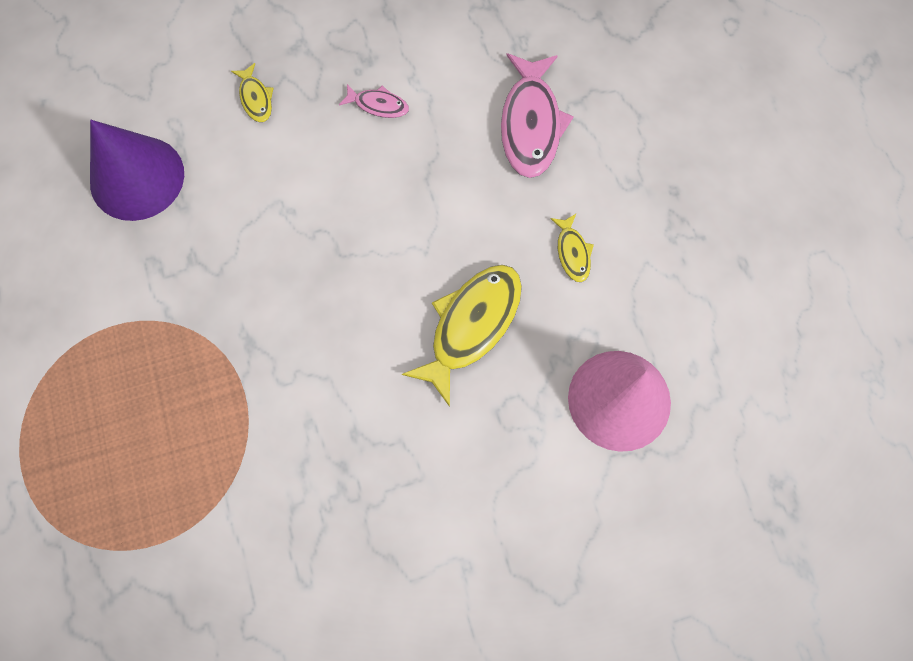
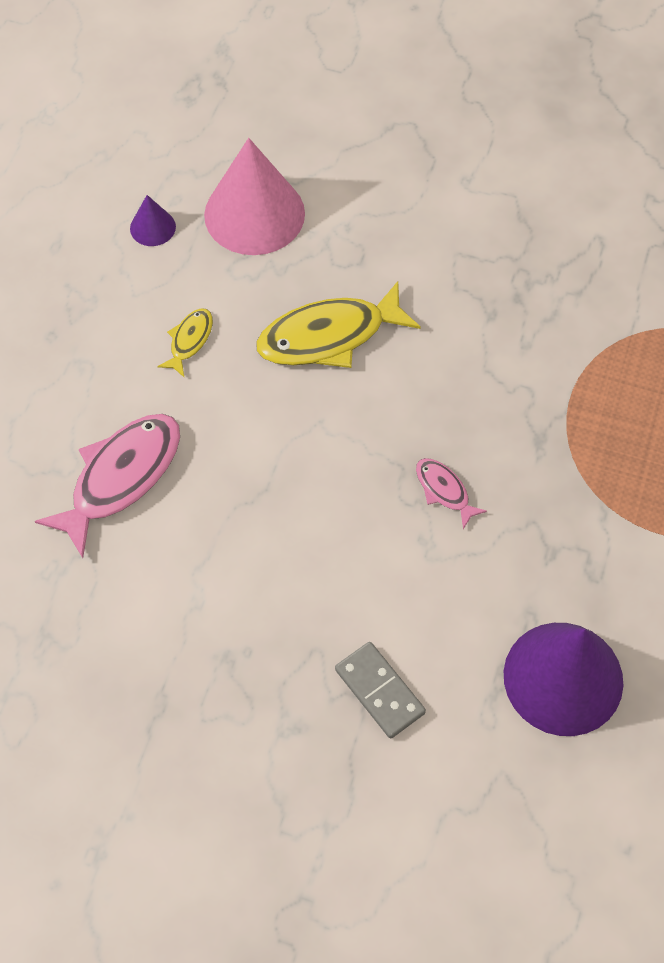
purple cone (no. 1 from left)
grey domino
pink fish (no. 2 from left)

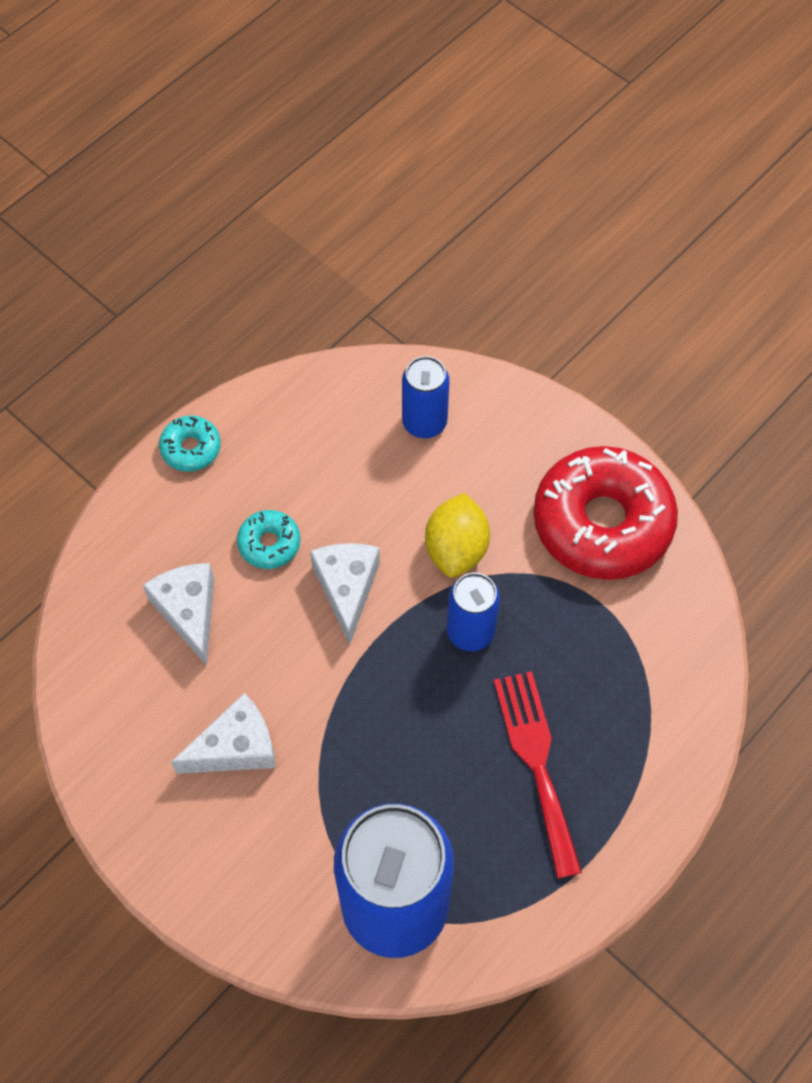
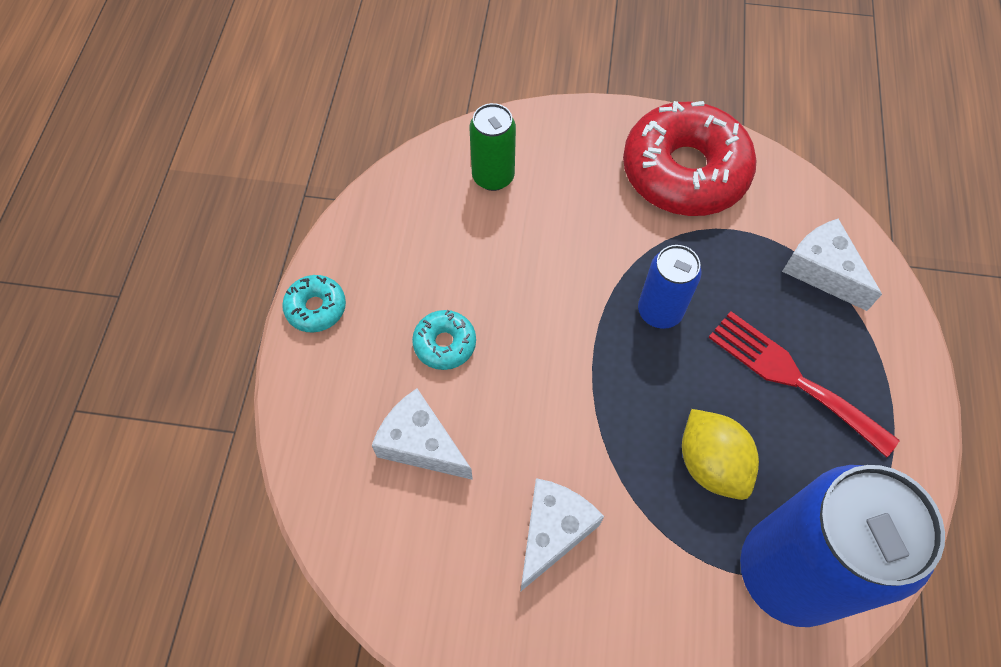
green can
yellow lemon
white cheese (no. 3 from left)

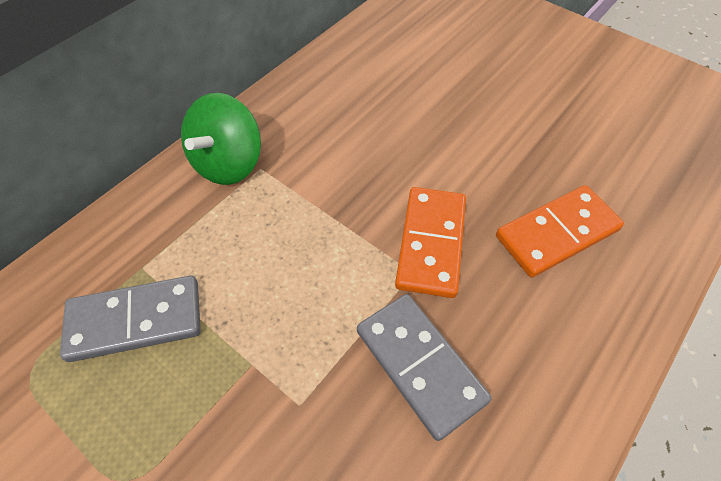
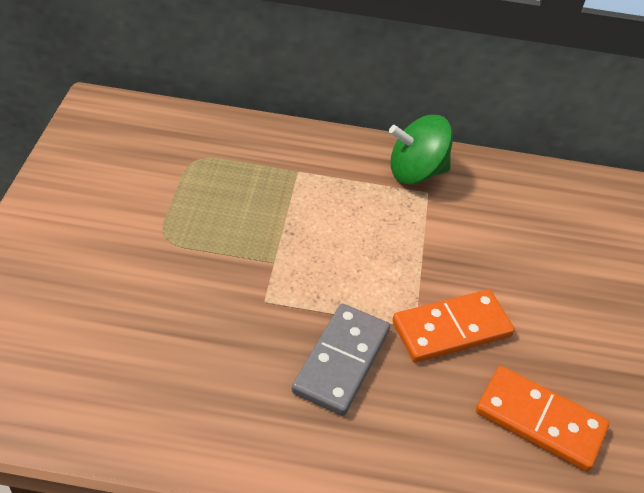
grey domino (no. 1 from left in the first image)

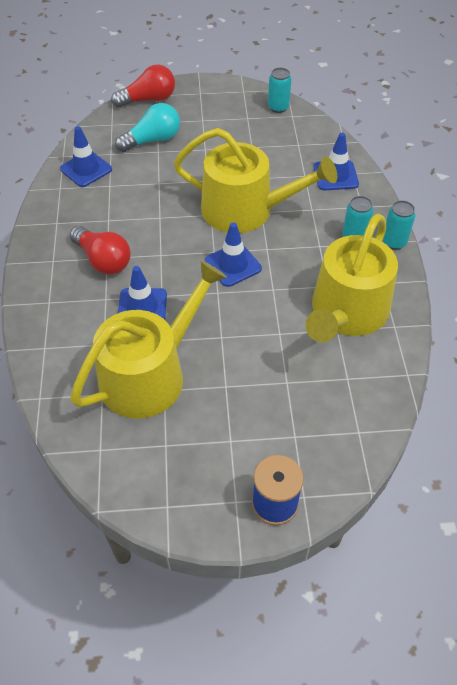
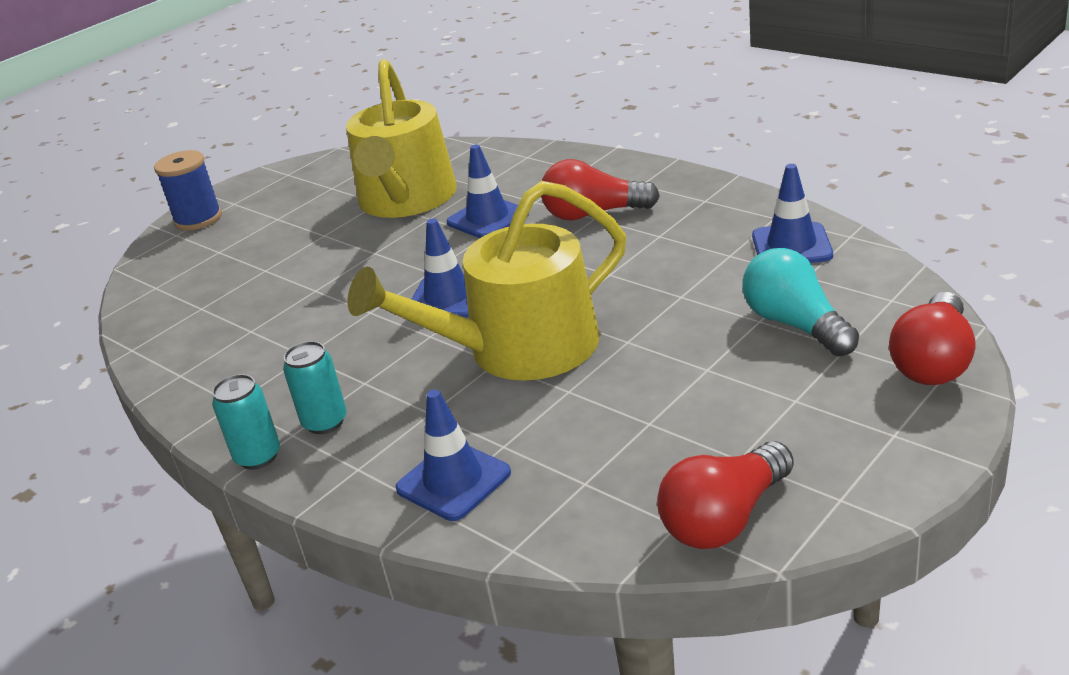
red light bulb (no. 2 from left)
turquoise light bulb
yellow watering can (no. 3 from left in the first image)

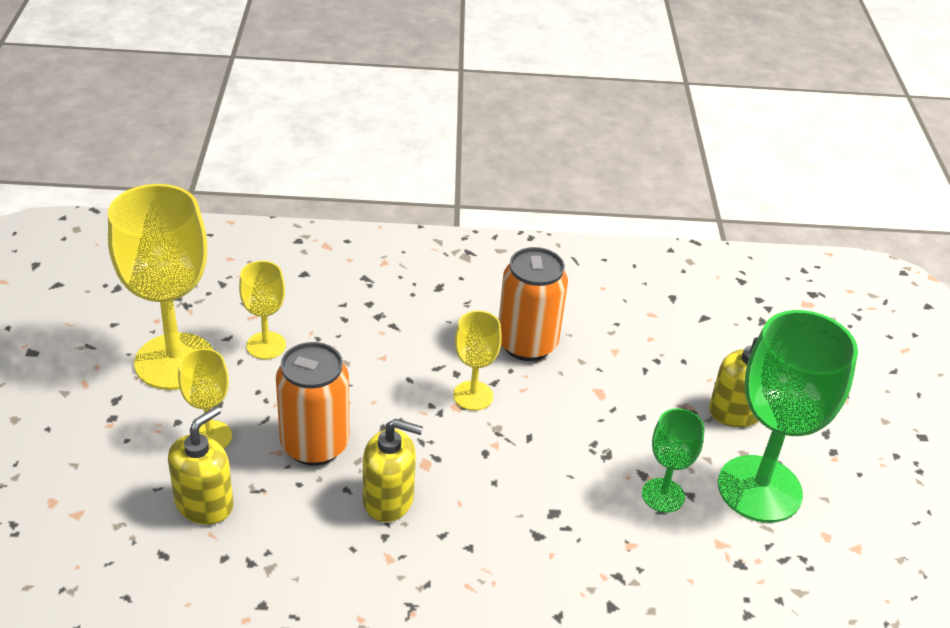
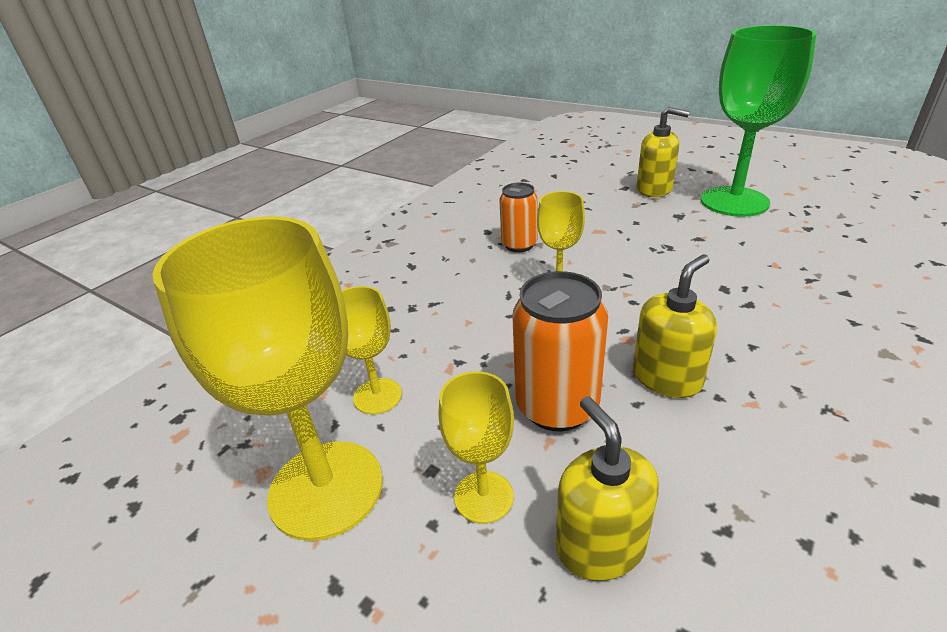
orange can (no. 1 from left)
green goblet (no. 1 from left in the first image)

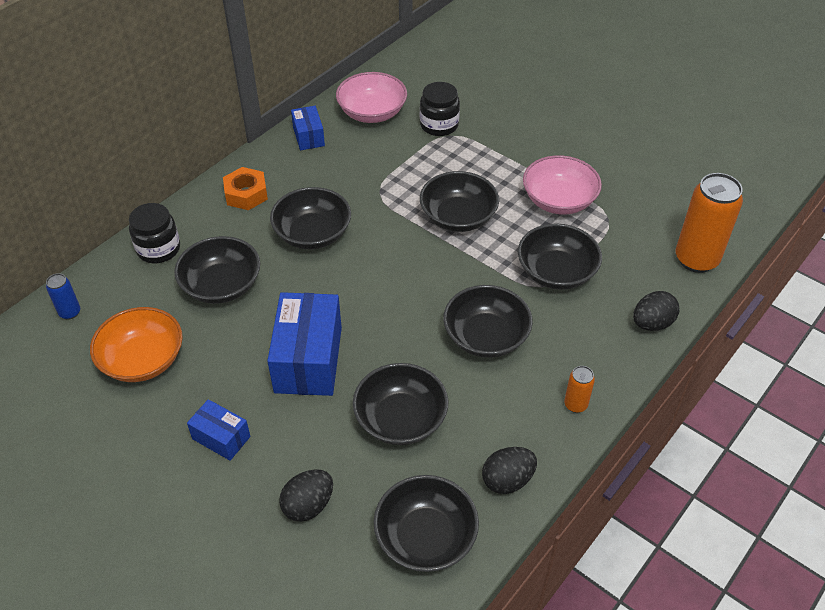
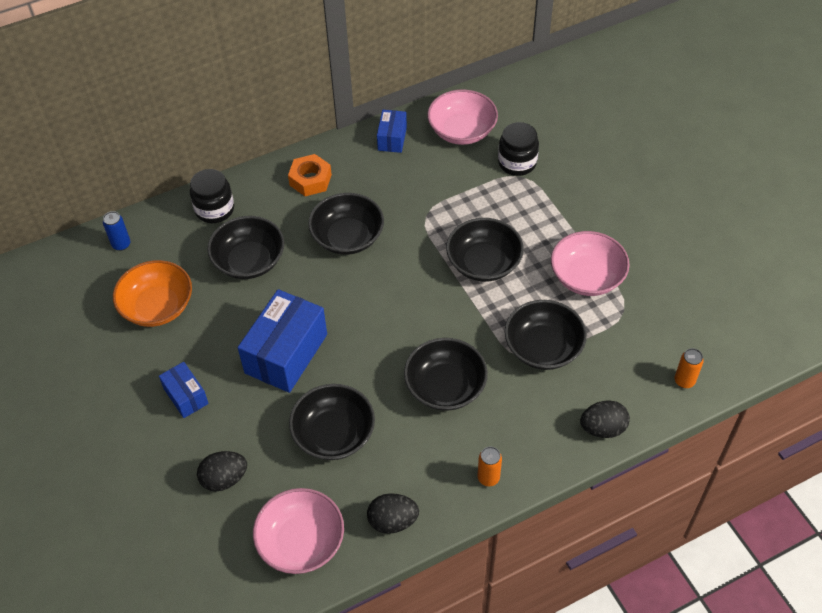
pink bowl (no. 1 from left)
orange can (no. 2 from left)

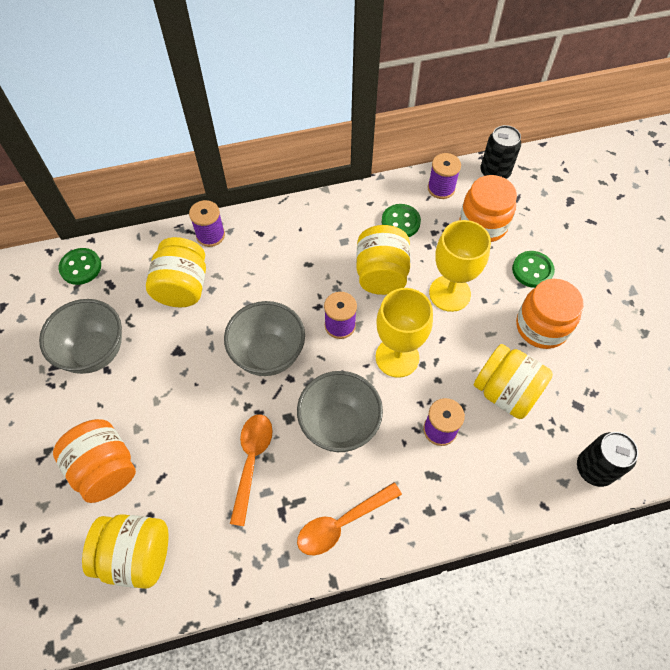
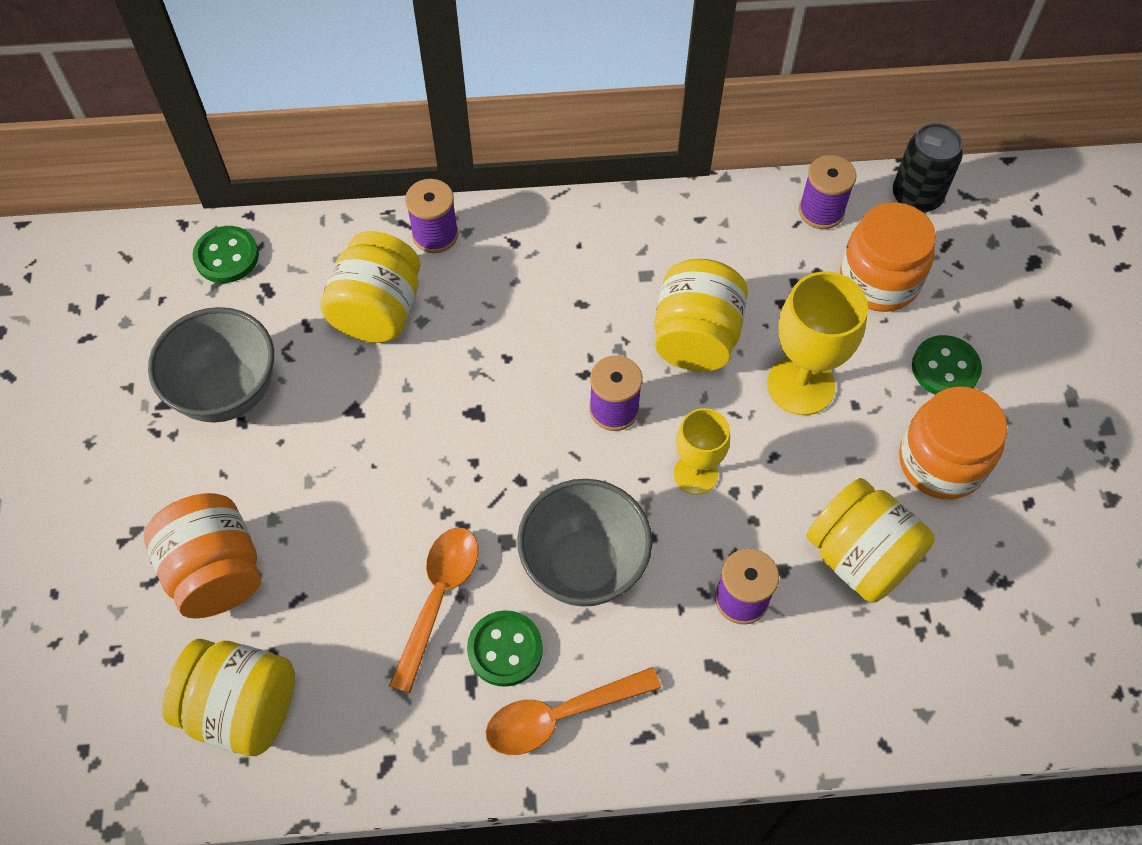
green button (no. 2 from left)
yellow goblet (no. 1 from left)
grey bowl (no. 2 from left in the first image)
black can (no. 2 from left in the first image)

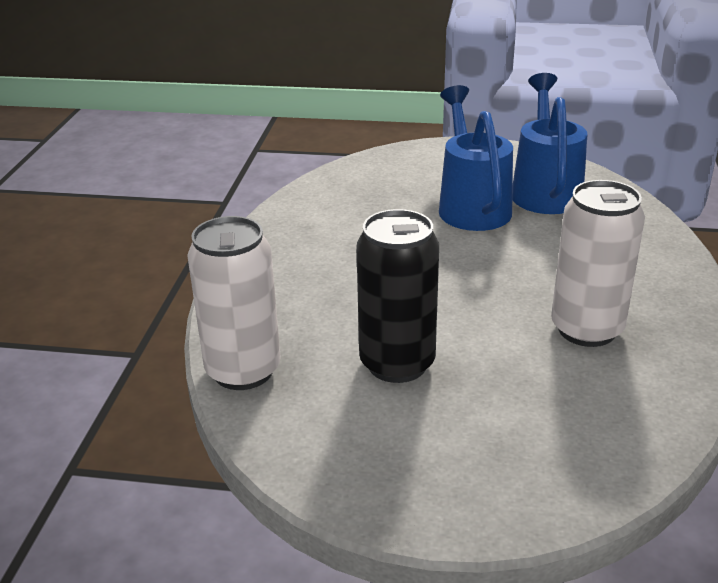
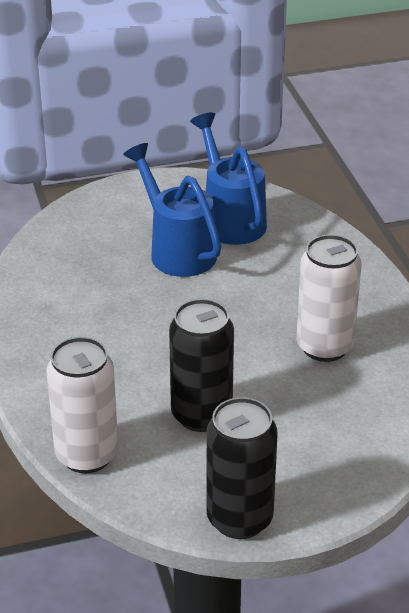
black can (no. 2 from left)

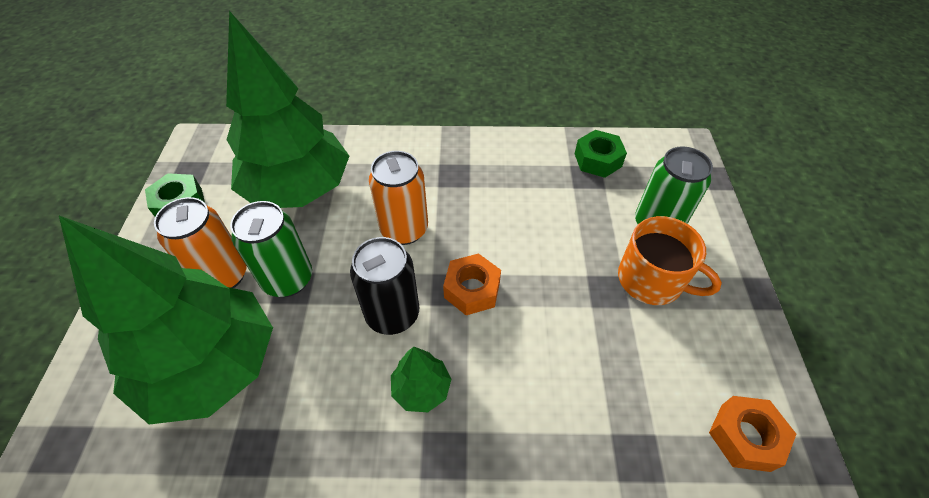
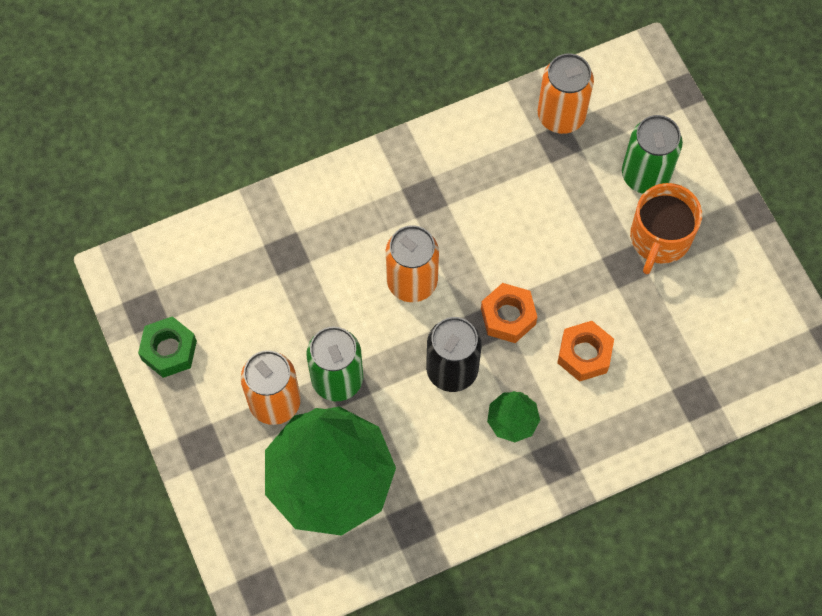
orange can (no. 3 from left)
orange nut (no. 2 from left)
orange mug
green tree (no. 2 from left in the first image)

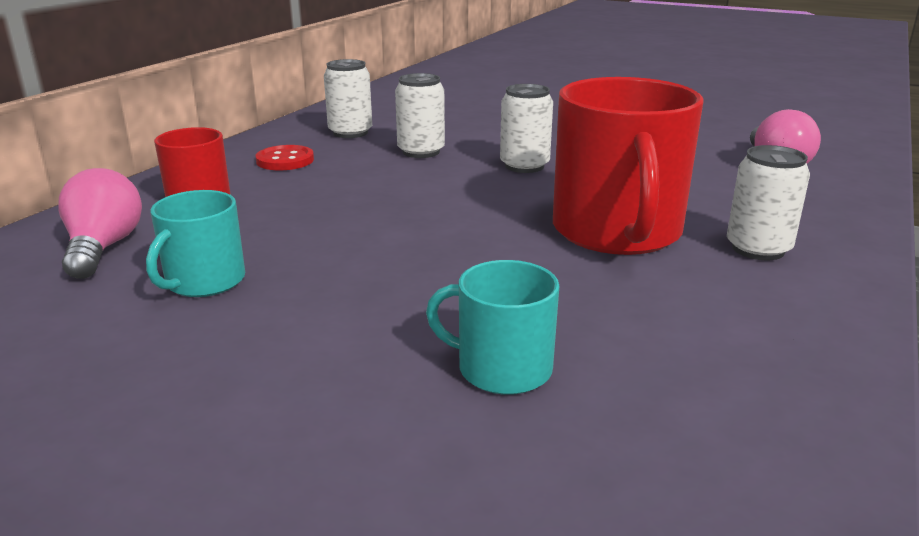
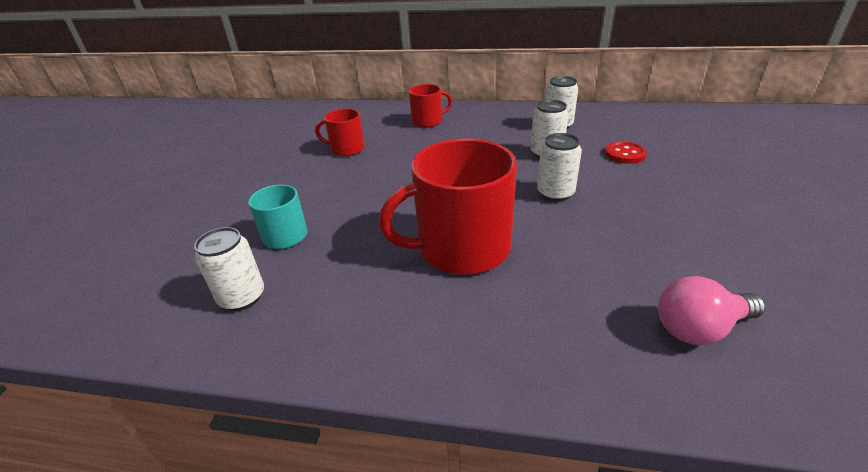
white can (no. 1 from left)
red mug (no. 1 from left)
red button
pink light bulb (no. 1 from left in the first image)

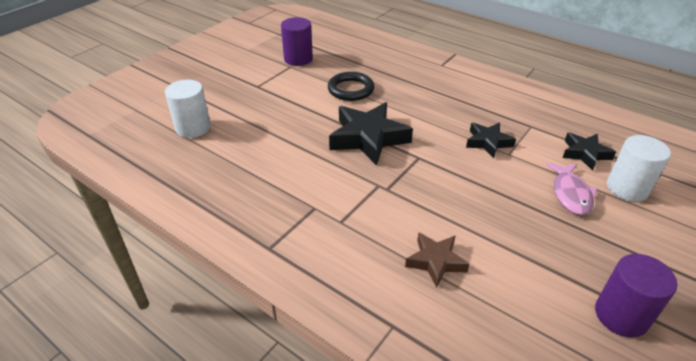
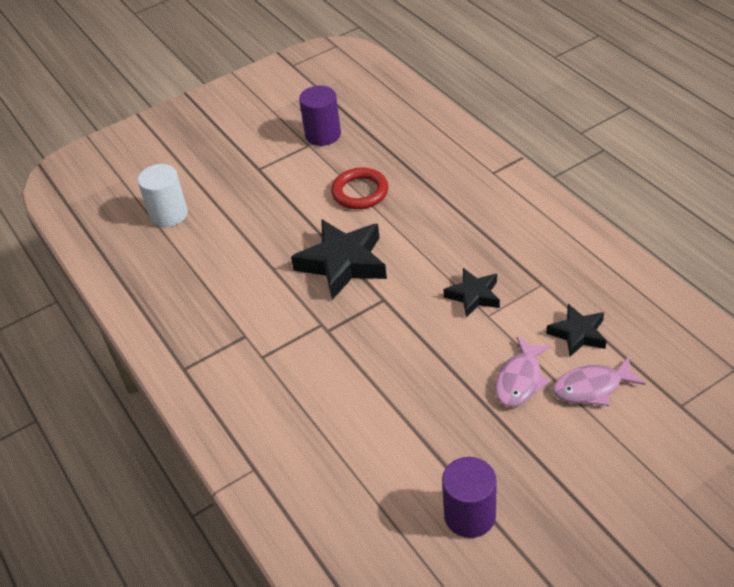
red ring
pink fish (no. 2 from left)
brown star

